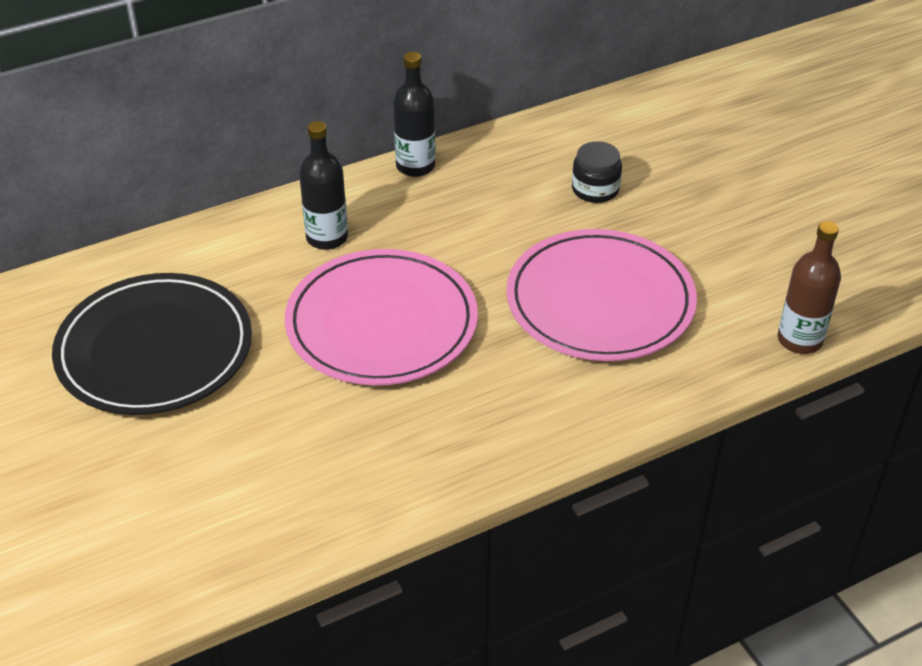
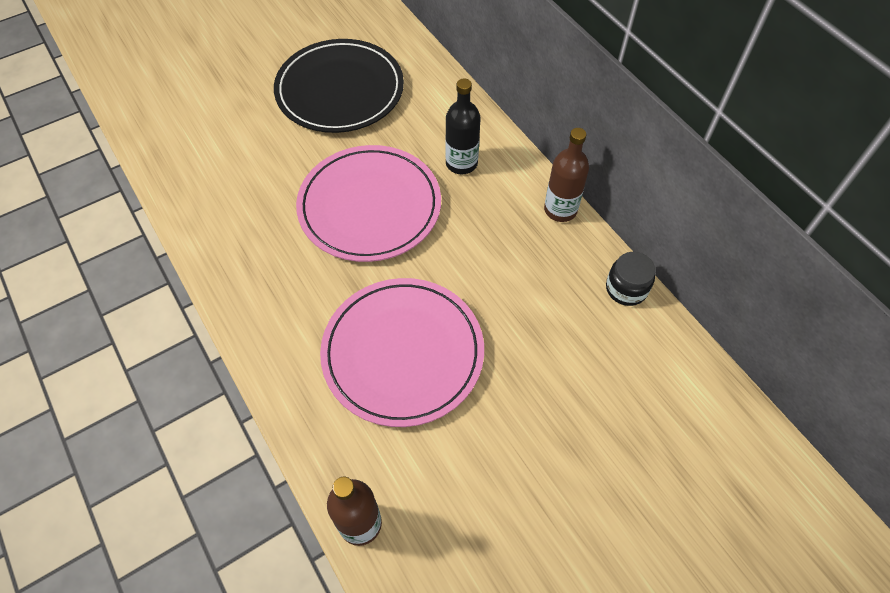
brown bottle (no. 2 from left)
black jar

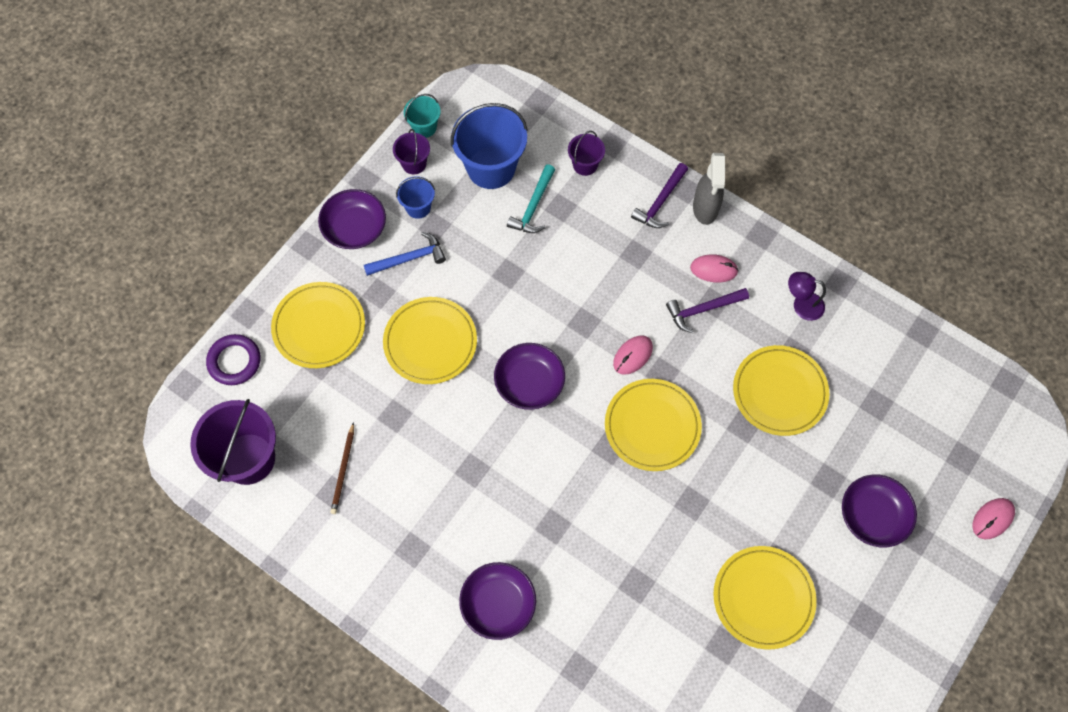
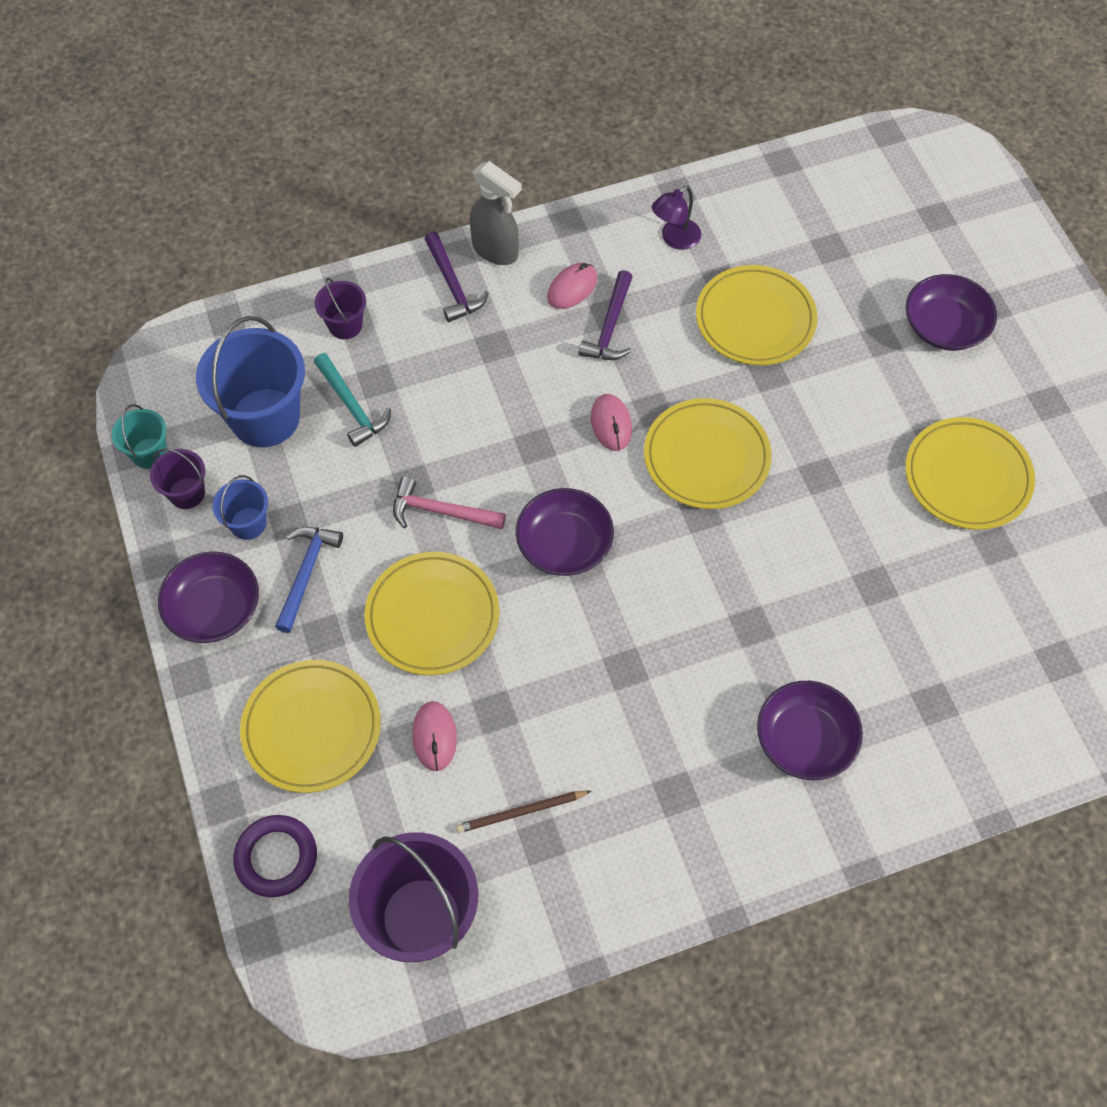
pink hammer
pink mouse (no. 1 from left)
brown pencil

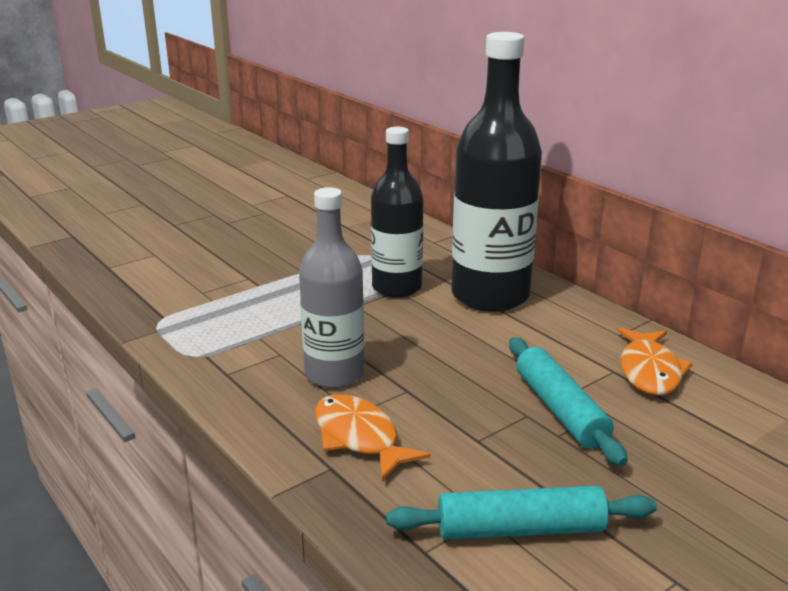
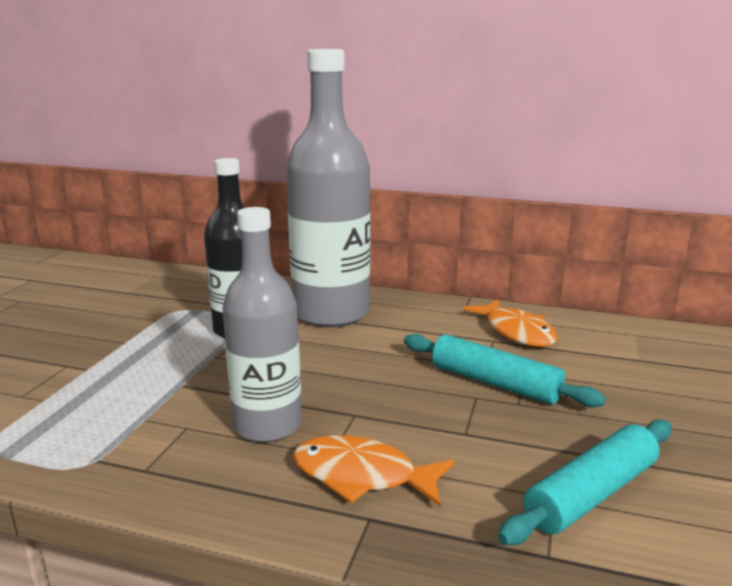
grey bottle (no. 2 from left)

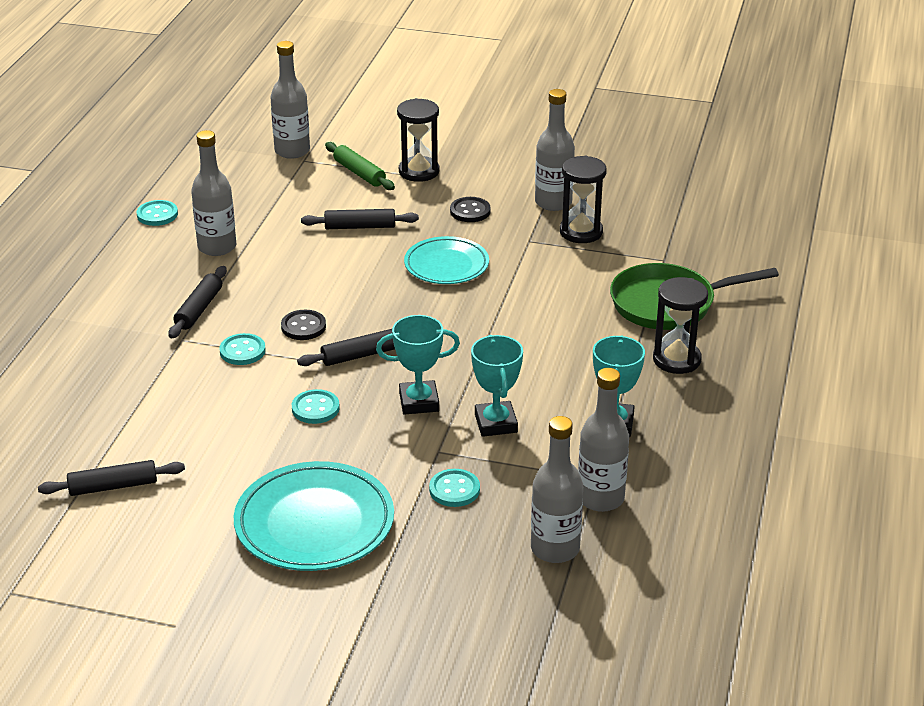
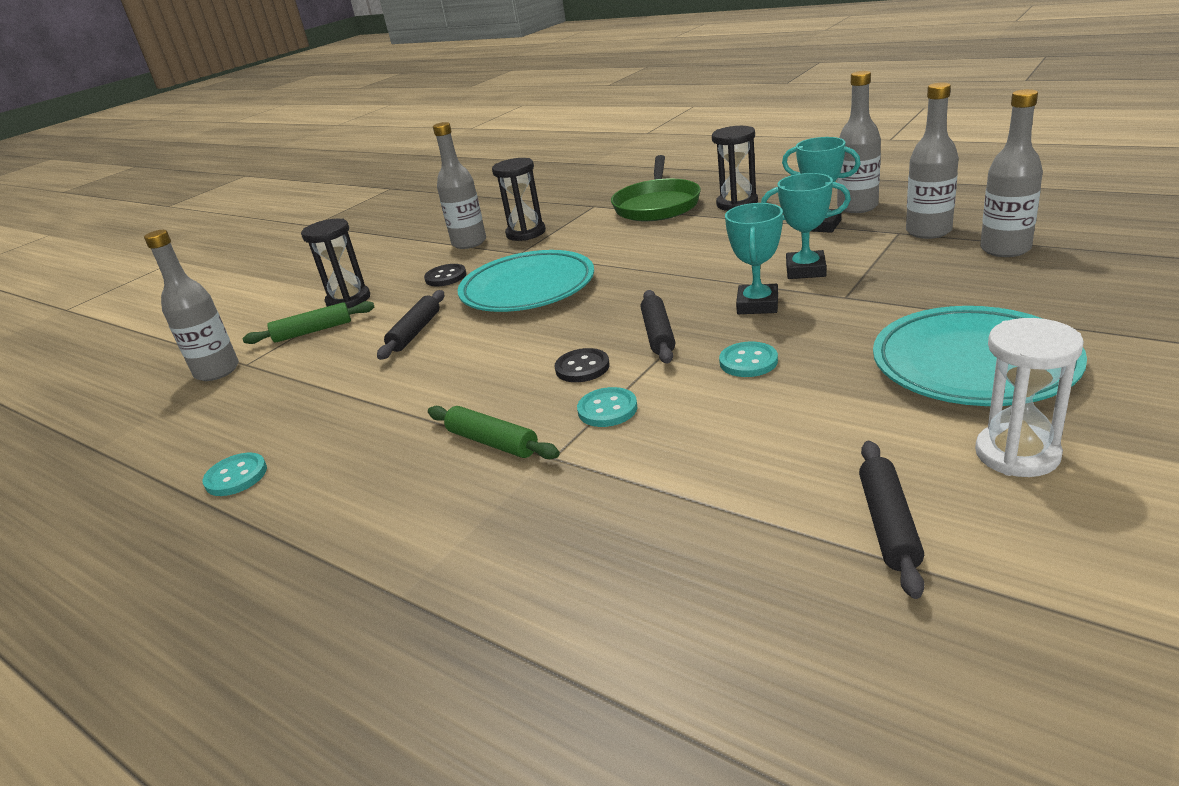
green rolling pin (no. 2 from left)
turquoise plate (no. 1 from left)
grey bottle (no. 3 from left)
white hourglass
turquoise button (no. 4 from left in the first image)

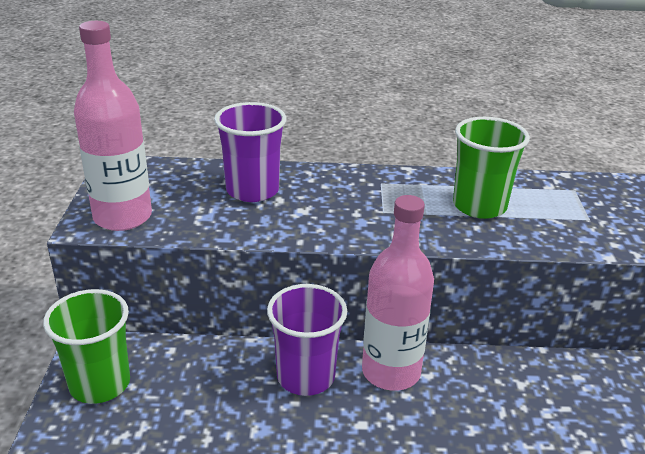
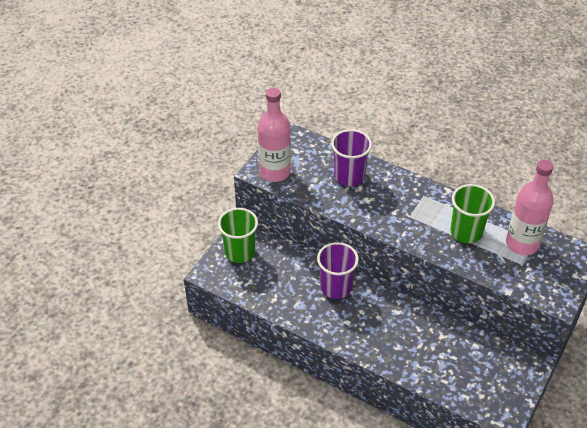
pink bottle (no. 2 from left)

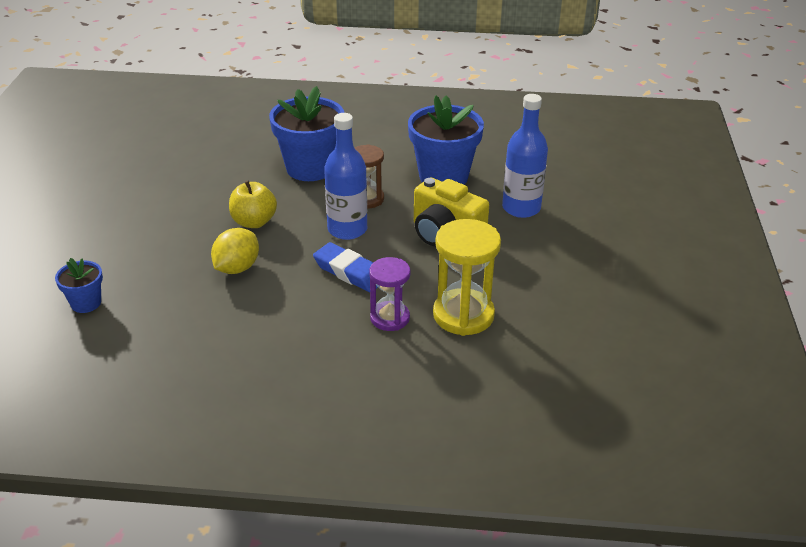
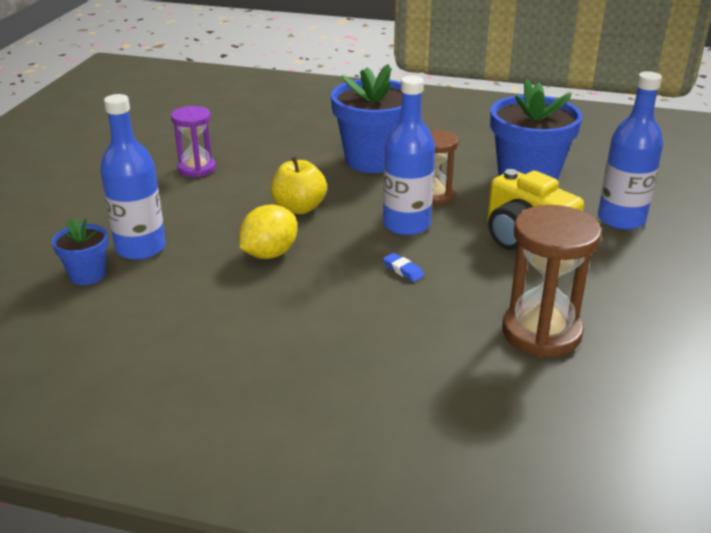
blue bottle (no. 1 from left)
purple hourglass
blue eraser
brown hourglass (no. 2 from left)

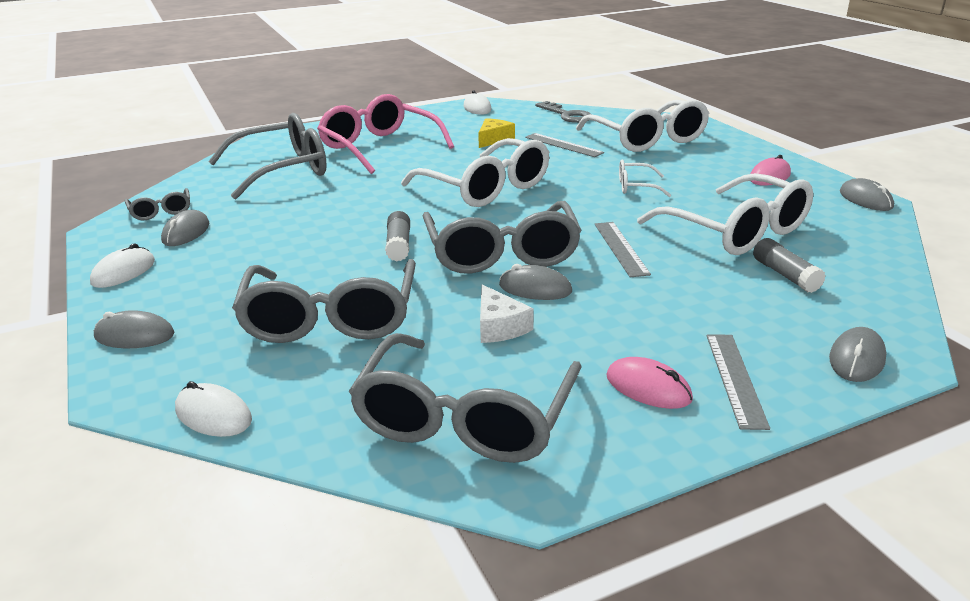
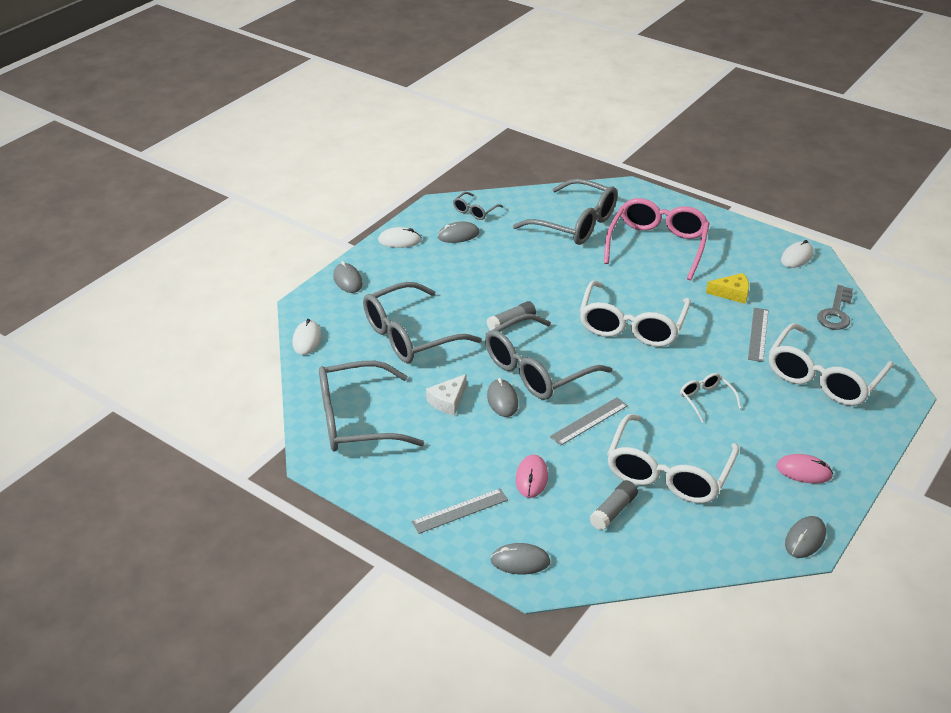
pink mouse (no. 1 from left)

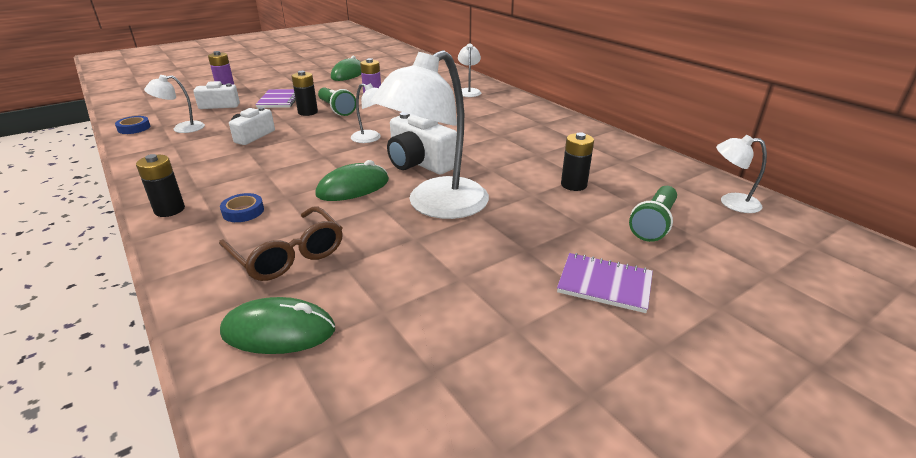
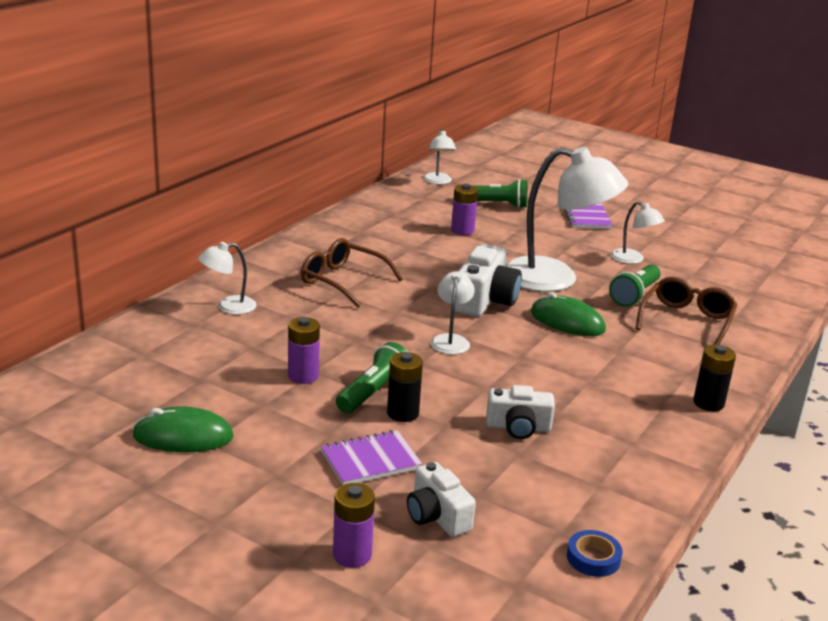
brown glasses (no. 1 from left)
purple battery (no. 3 from left)
green flashlight (no. 3 from left)
white lamp (no. 5 from left)
blue tape (no. 2 from left in the first image)
green mouse (no. 1 from left in the first image)

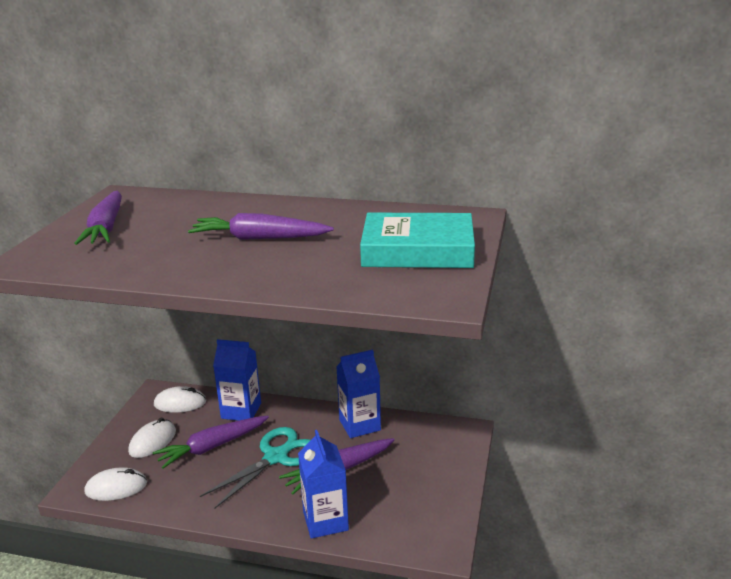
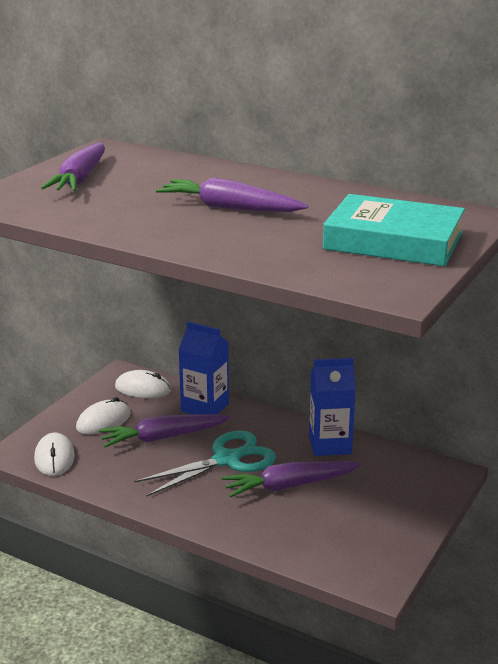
white mouse (no. 1 from left)
blue carton (no. 2 from left in the first image)

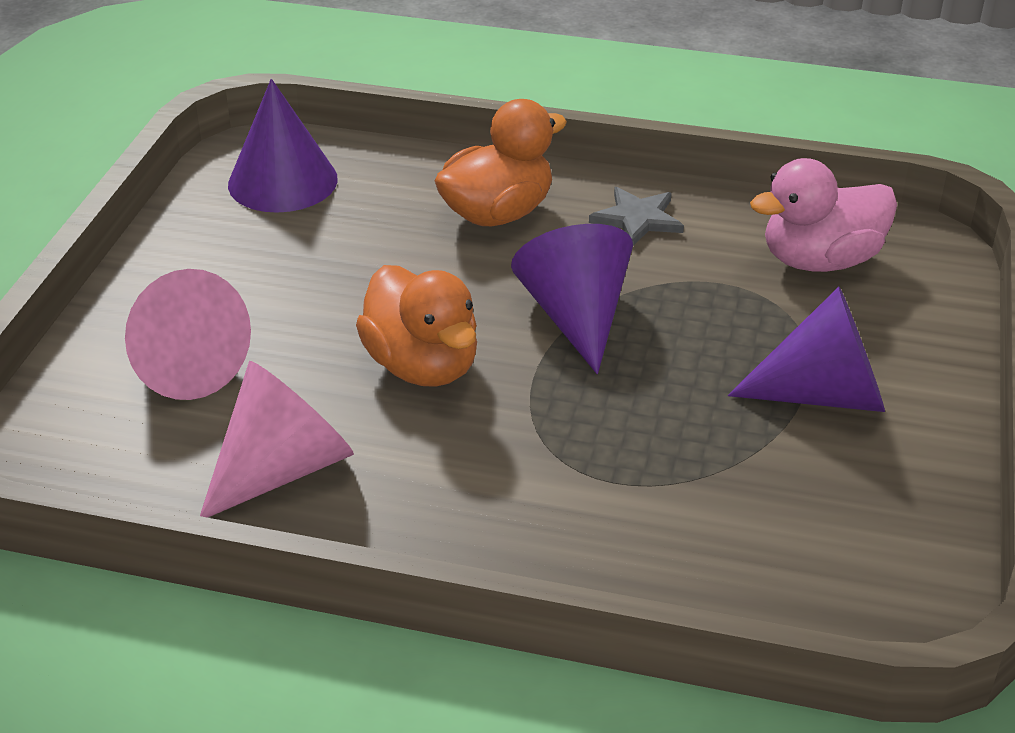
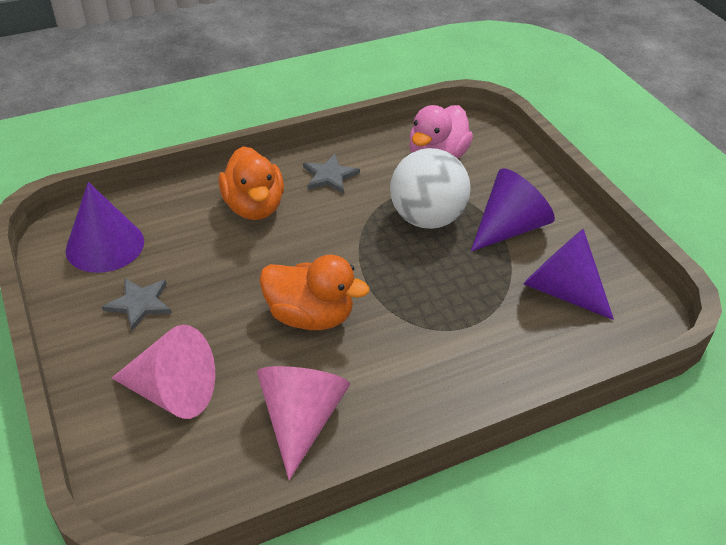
grey star (no. 1 from left)
orange duck (no. 1 from left)
white ball
purple cone (no. 3 from left)

